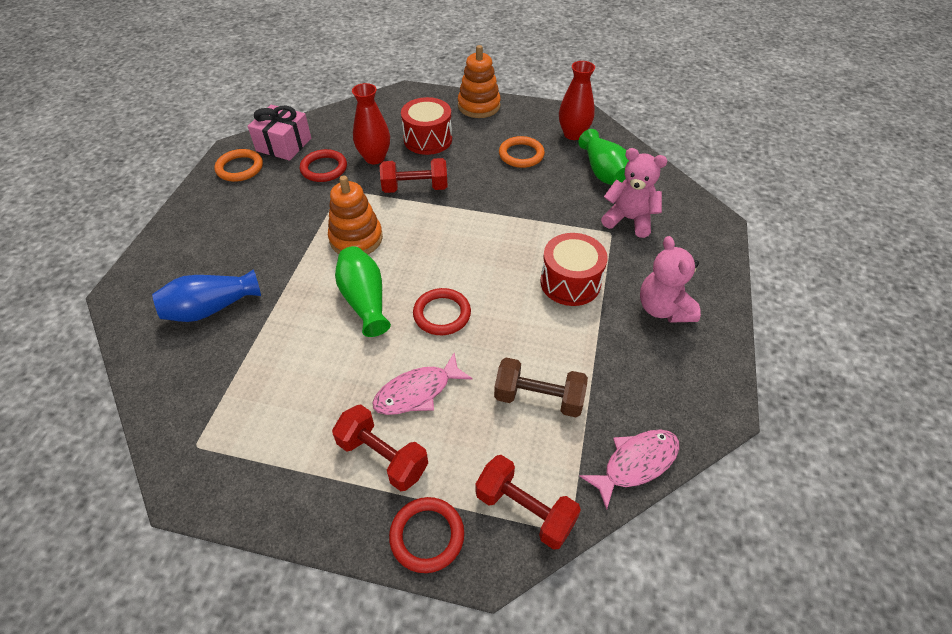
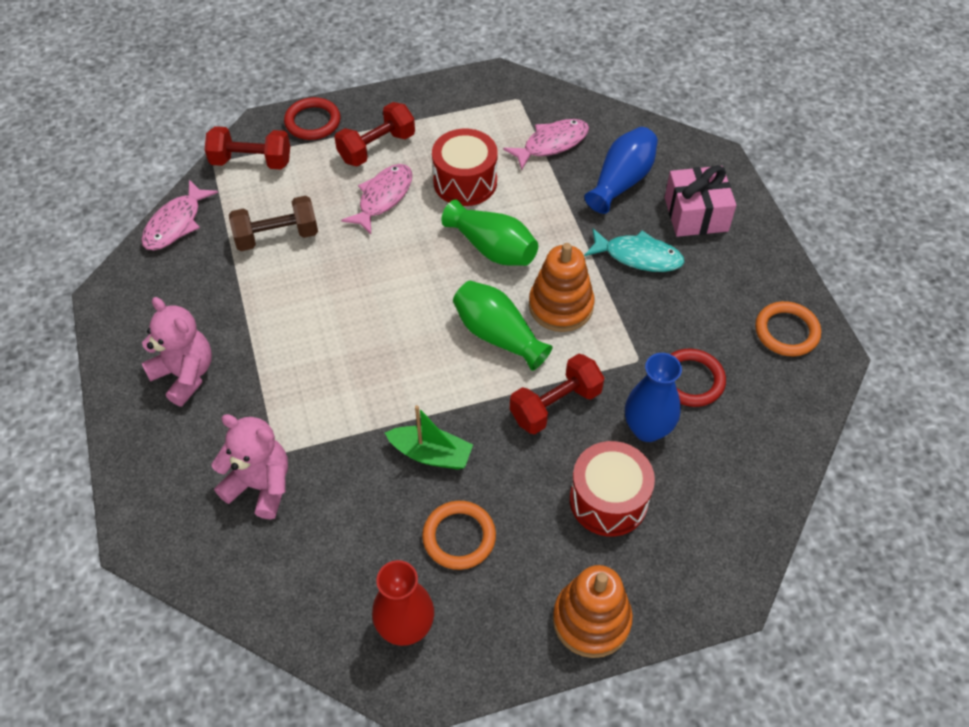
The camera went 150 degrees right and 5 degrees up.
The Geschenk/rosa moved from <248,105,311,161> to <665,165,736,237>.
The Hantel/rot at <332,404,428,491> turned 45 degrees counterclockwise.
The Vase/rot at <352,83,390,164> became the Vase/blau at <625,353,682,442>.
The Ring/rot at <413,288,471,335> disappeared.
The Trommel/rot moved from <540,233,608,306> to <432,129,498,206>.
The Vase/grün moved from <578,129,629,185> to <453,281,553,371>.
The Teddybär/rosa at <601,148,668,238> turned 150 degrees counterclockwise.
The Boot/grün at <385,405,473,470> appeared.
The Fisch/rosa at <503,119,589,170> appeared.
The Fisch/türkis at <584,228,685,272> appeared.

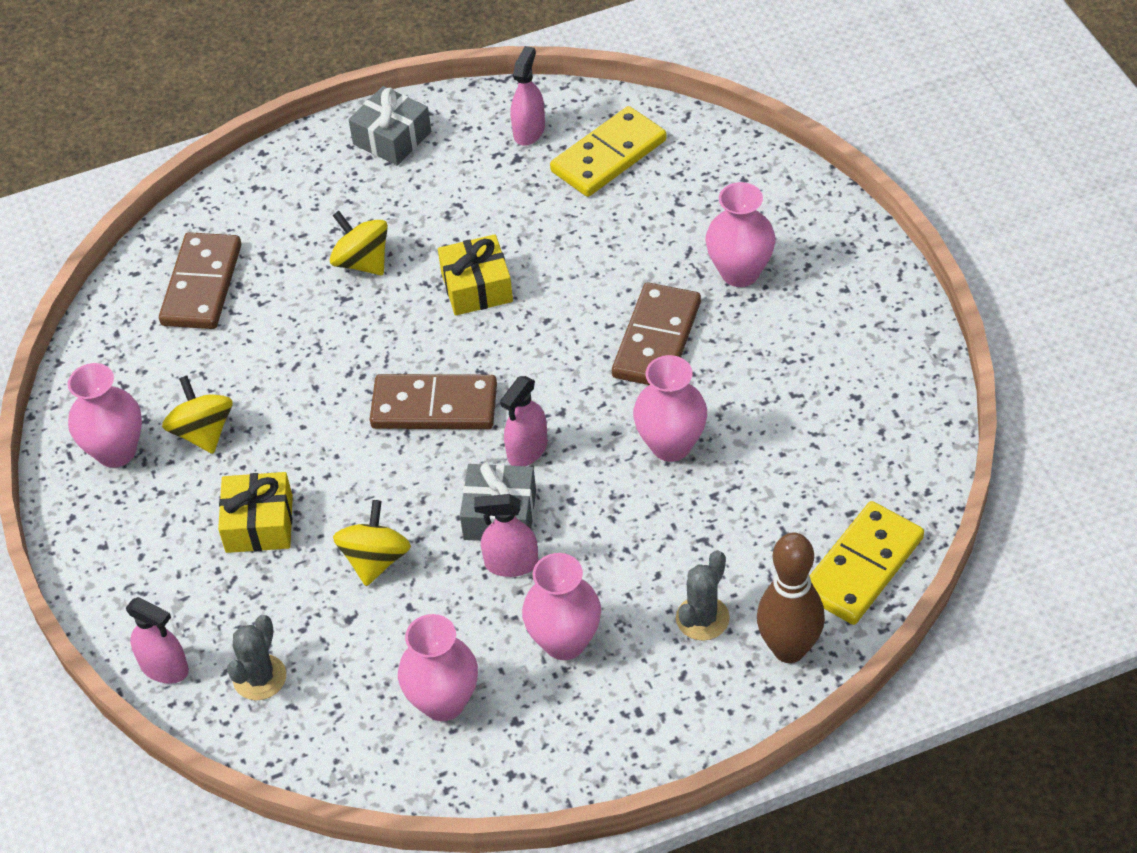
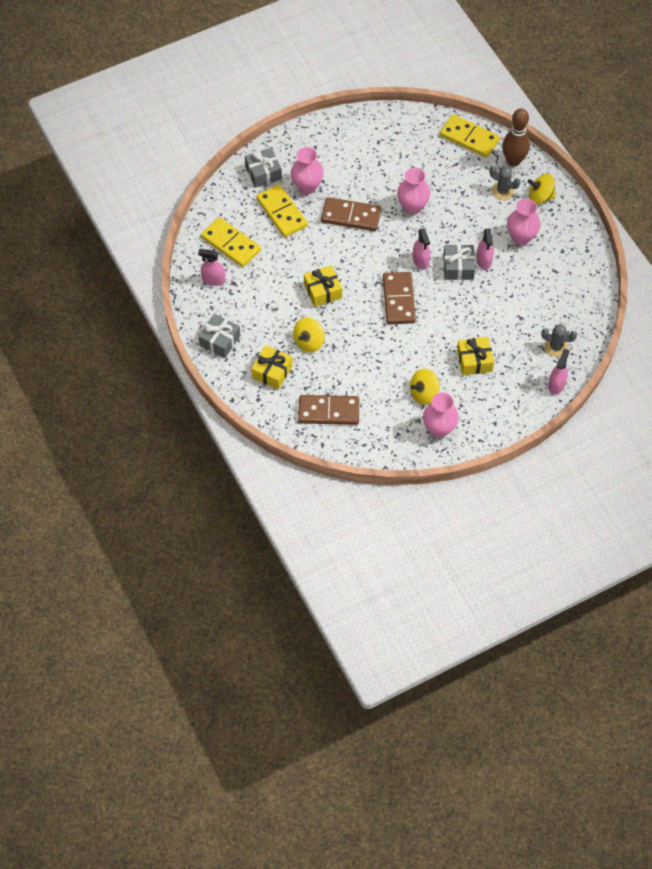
The camera went 100 degrees left and 10 degrees up.
The Kreisel/gelb moved from <333,500,411,586> to <528,174,556,204>.
The Vase/rosa at <398,614,478,721> disappeared.
The Sprühflasche/rosa at <500,376,547,466> turned 45 degrees clockwise.
The Geschenk/grau at <245,148,282,188> appeared.
The Geschenk/gelb at <251,345,293,389> appeared.
The Dominostein/gelb at <256,184,308,237> appeared.

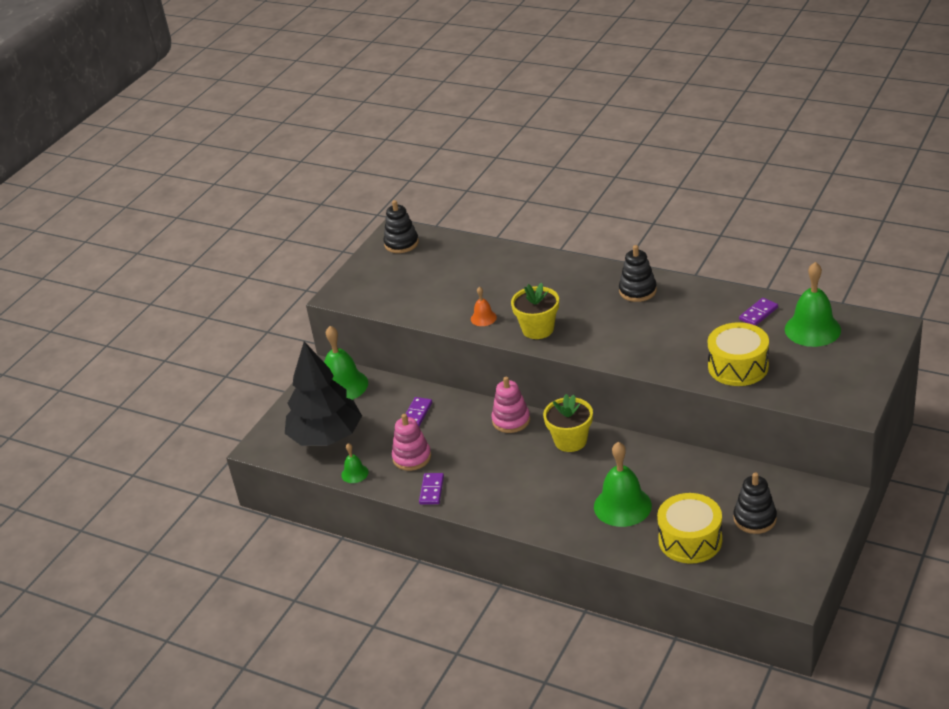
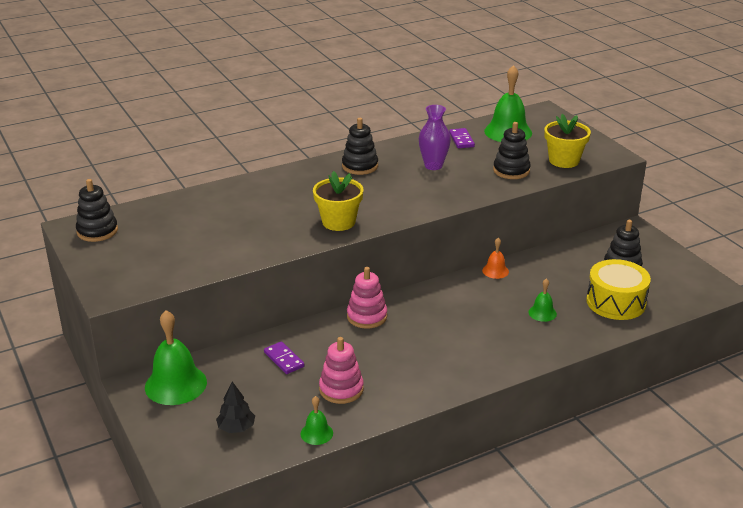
The camera went 60 degrees left and 5 degrees down.
The Baum/schwarz at <285,341,362,446> changed to 0.41 times the size.
The Dominostein/lila at <419,473,444,505> disappeared.
The Glocke/orange moved from <471,286,497,326> to <482,238,509,279>.
The Blumentopf/gelb moved from <543,394,593,452> to <545,114,591,168>.
The Glocke/grün at <594,442,652,527> changed to 0.50 times the size.
The Trommel/gelb at <708,322,769,386> was replaced by the Stapelspielzeug/schwarz at <493,122,531,179>.
The Vase/lila at <419,105,451,170> appeared.

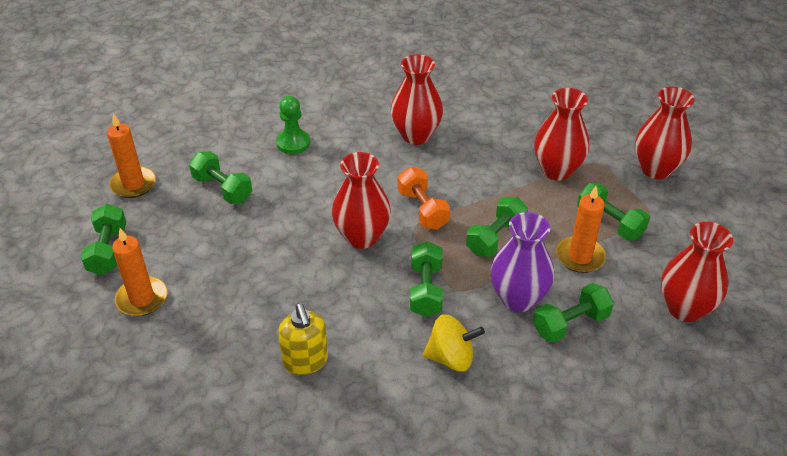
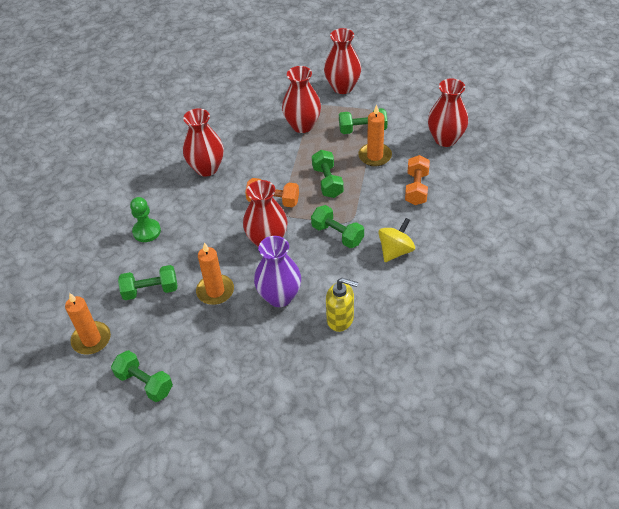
The camera went 50 degrees left and 5 degrees up.
The Kerze/orange moved from <112,228,167,316> to <196,242,234,305>.
The Vase/lila moved from <491,212,554,312> to <254,236,301,307>.
The Hantel/grün at <533,283,614,343> became the Hantel/orange at <405,155,430,205>.

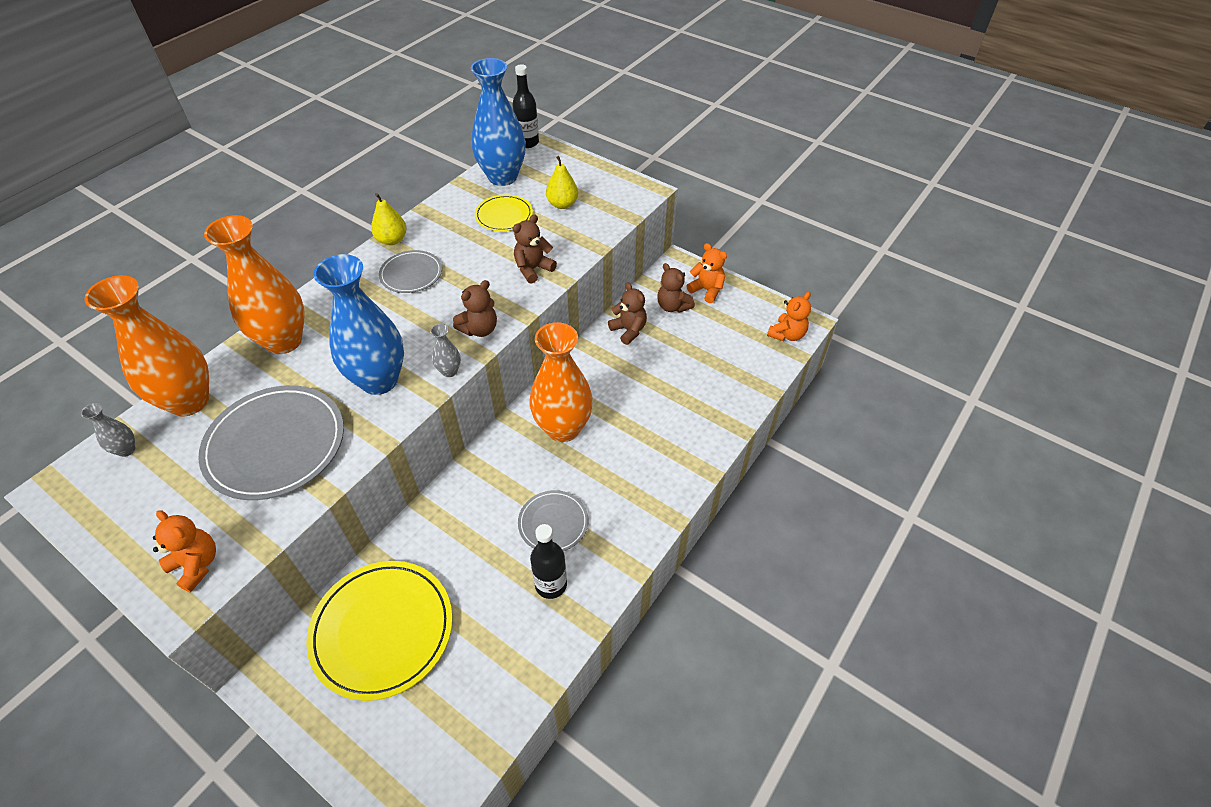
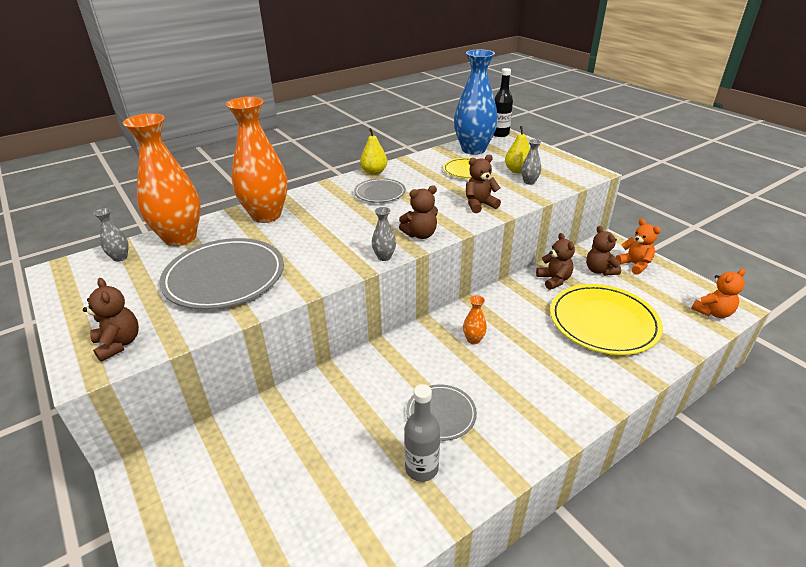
The camera went 20 degrees right and 15 degrees down.
The Teddybär/orange at <153,510,216,593> became the Teddybär/braun at <83,278,139,362>.
The Teller/gelb moved from <306,561,453,701> to <550,284,663,355>.
The Vase/blau at <313,254,404,395> disappeared.
The Vase/orange at <530,322,593,442> changed to 0.41 times the size.
The Flasche/schwarz at <530,524,567,599> became the Flasche/grau at <404,384,440,482>.
The Vase/grau at <521,139,541,185> appeared.

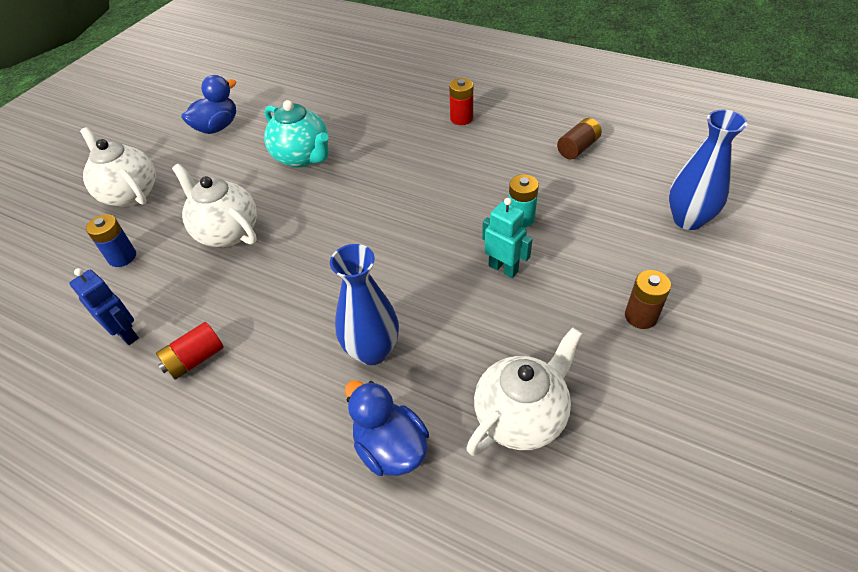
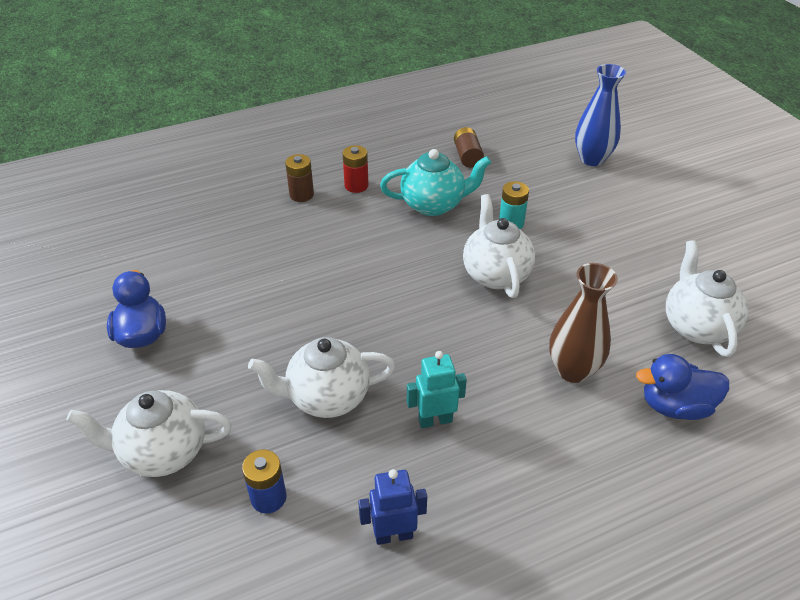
The camera went 55 degrees left and 5 degrees down.
The Batterie/rot at <156,322,224,380> disappeared.
The Teekanne/türkis moved from <264,100,329,168> to <380,149,491,216>.
The Vase/blau at <330,244,399,365> became the Vase/braun at <549,263,618,383>.
The Roboter/türkis moved from <482,198,532,278> to <407,351,467,428>.
The Batterie/braun moved from <625,270,671,329> to <285,154,314,202>.
The Teekanne/weiß at <463,194,535,298> appeared.

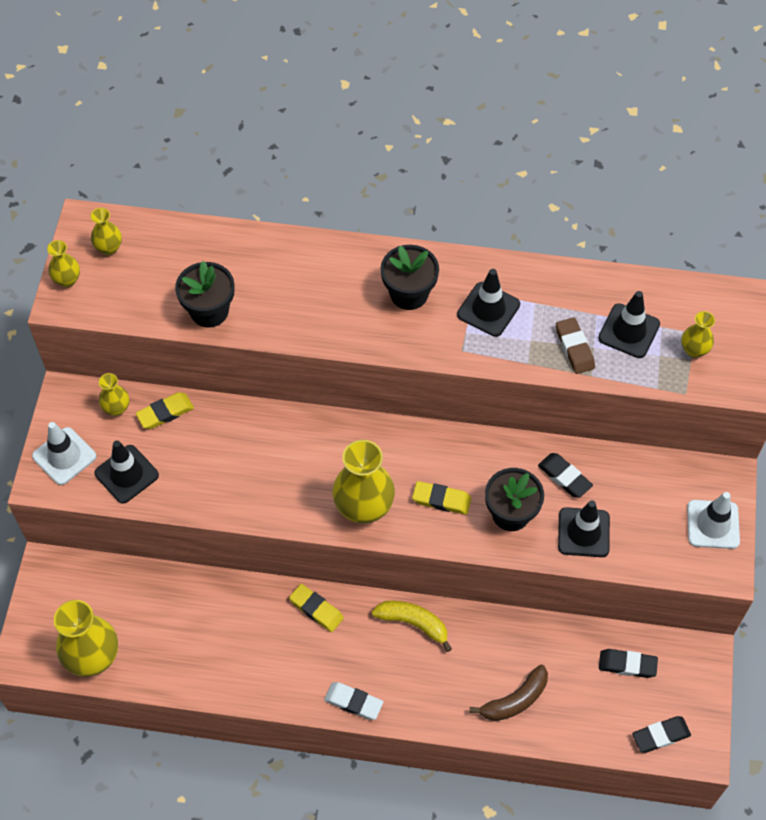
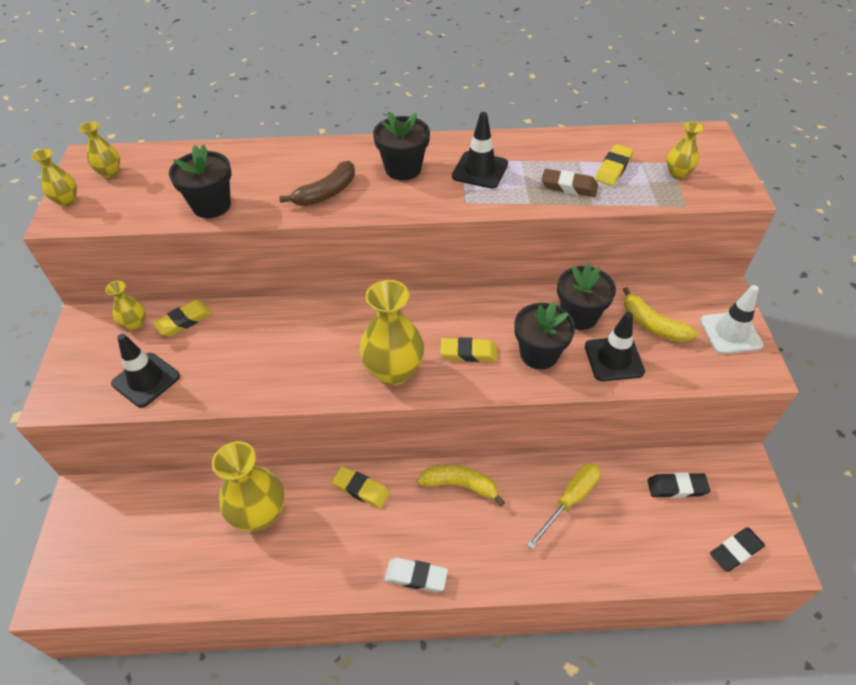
The camera went 10 degrees left and 10 degrees down.
The Leitkegel/weiß at <32,422,96,485> disappeared.
The Vase/gelb moved from <54,600,118,677> to <212,441,285,532>.
The Banane/braun moved from <470,665,548,721> to <279,161,355,206>.
The Radiergummi/schwarz at <538,453,593,498> was replaced by the Blumentopf/schwarz at <557,263,616,330>.
The Radiergummi/braun at <556,317,595,374> turned 45 degrees counterclockwise.
The Leitkegel/schwarz at <598,291,660,358> was replaced by the Radiergummi/gelb at <595,144,634,186>.
The Schraubenzieher/gelb at <526,463,601,549> appeared.
The Banane/gelb at <623,287,698,343> appeared.

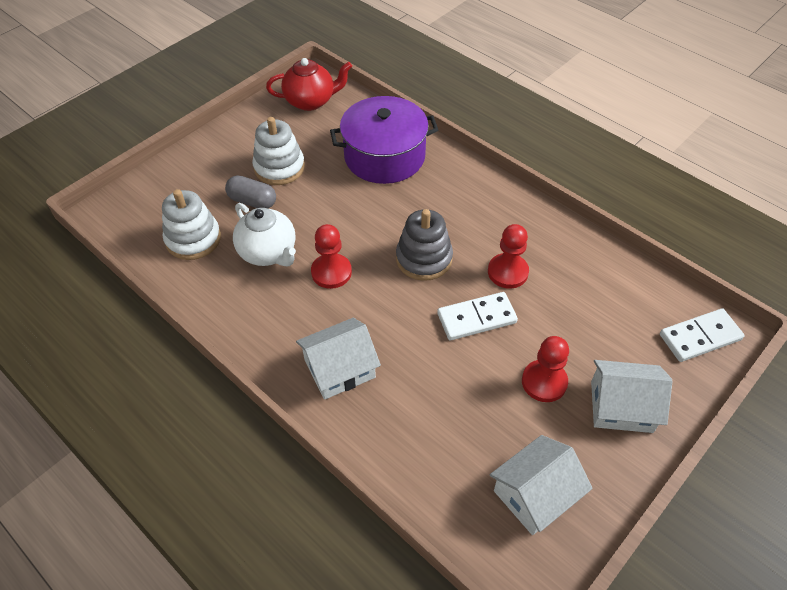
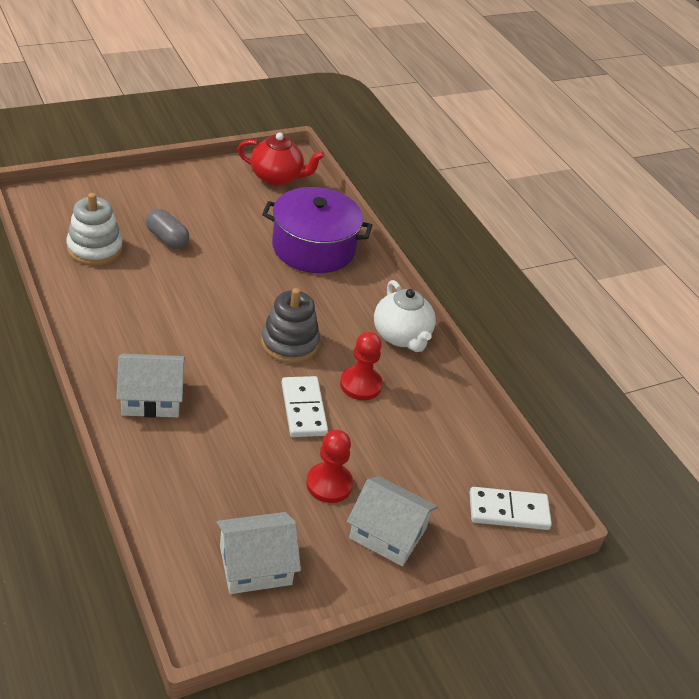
The camera went 15 degrees right and 10 degrees down.
The Teekanne/weiß moved from <233,203,296,266> to <374,280,436,352>.
The Stapelspielzeug/weiß at <252,117,305,185> disappeared.
The Bauer/rot at <311,224,352,289> disappeared.
The Dominostein/weiß at <437,292,518,340> turned 75 degrees clockwise.

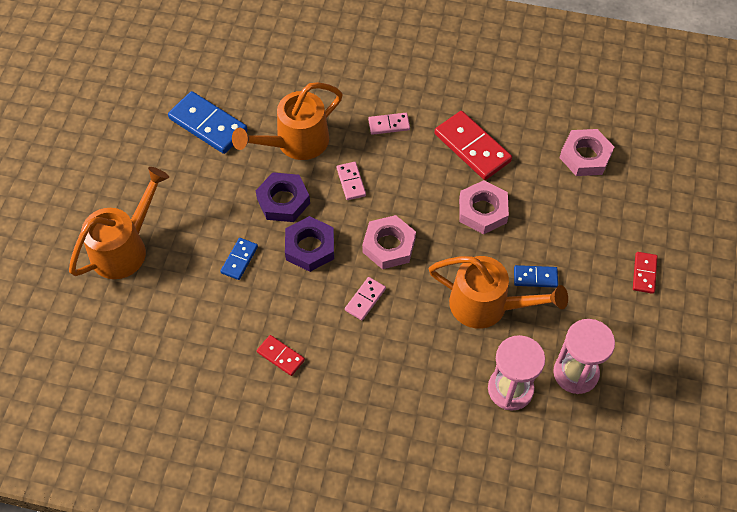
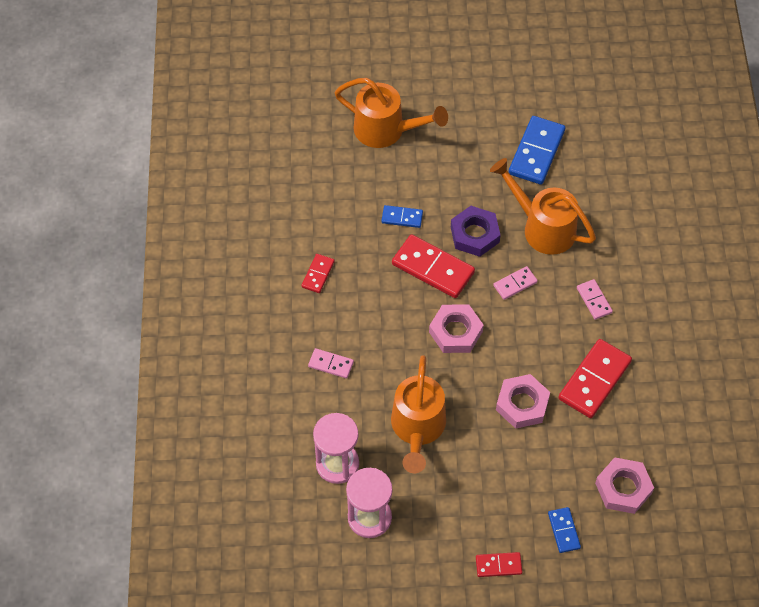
The camera went 75 degrees right and 0 degrees up.
The Sechskantmutter/lila at <285,216,334,272> was replaced by the Dominostein/rot at <392,234,475,298>.
The Dominostein/rosa moved from <345,277,386,320> to <308,348,354,378>.
The Dominostein/blau moved from <514,265,558,288> to <548,507,581,553>.

